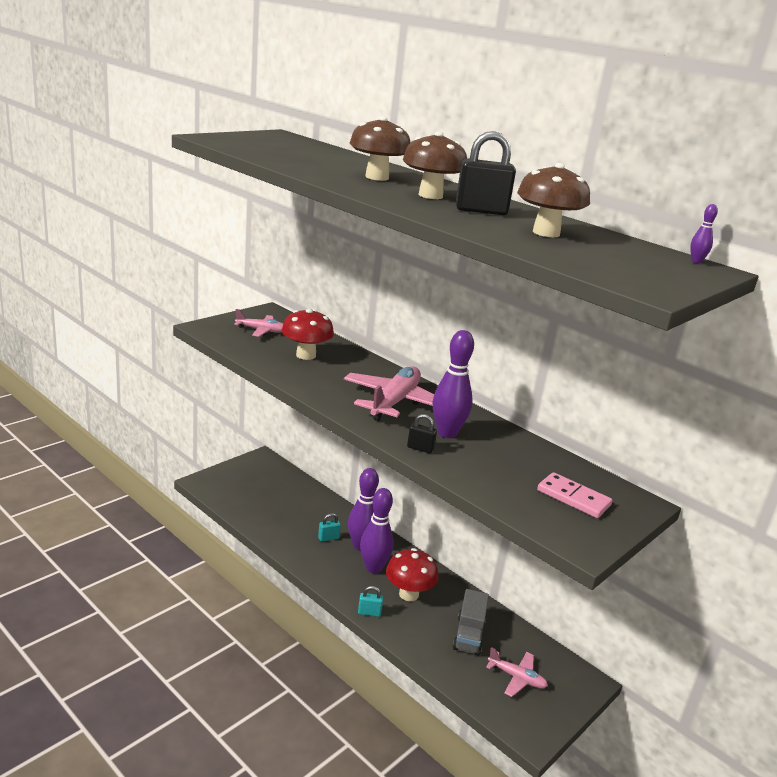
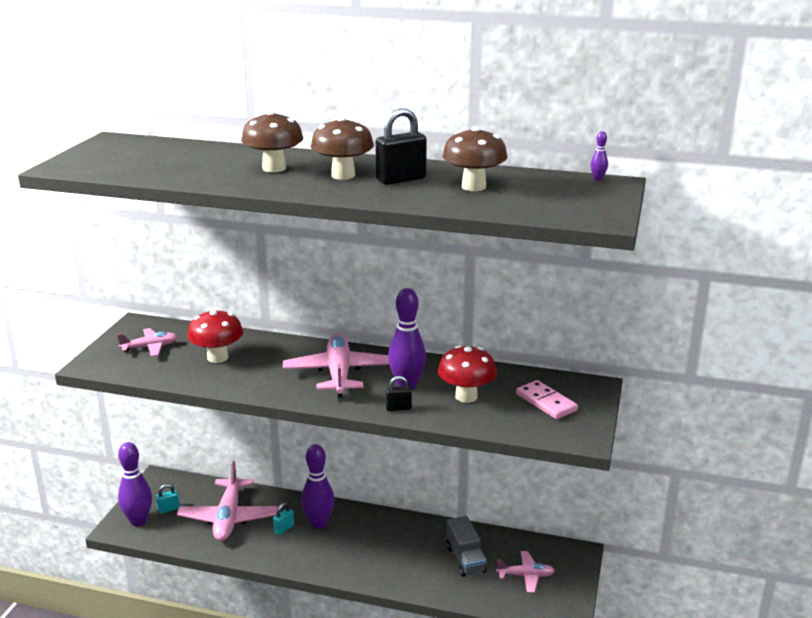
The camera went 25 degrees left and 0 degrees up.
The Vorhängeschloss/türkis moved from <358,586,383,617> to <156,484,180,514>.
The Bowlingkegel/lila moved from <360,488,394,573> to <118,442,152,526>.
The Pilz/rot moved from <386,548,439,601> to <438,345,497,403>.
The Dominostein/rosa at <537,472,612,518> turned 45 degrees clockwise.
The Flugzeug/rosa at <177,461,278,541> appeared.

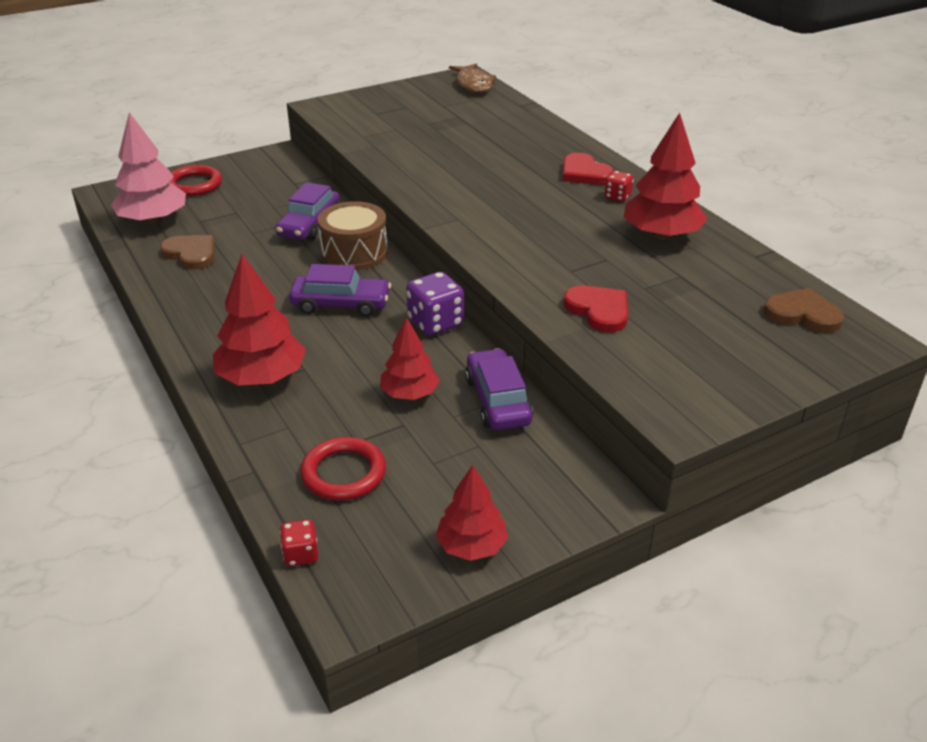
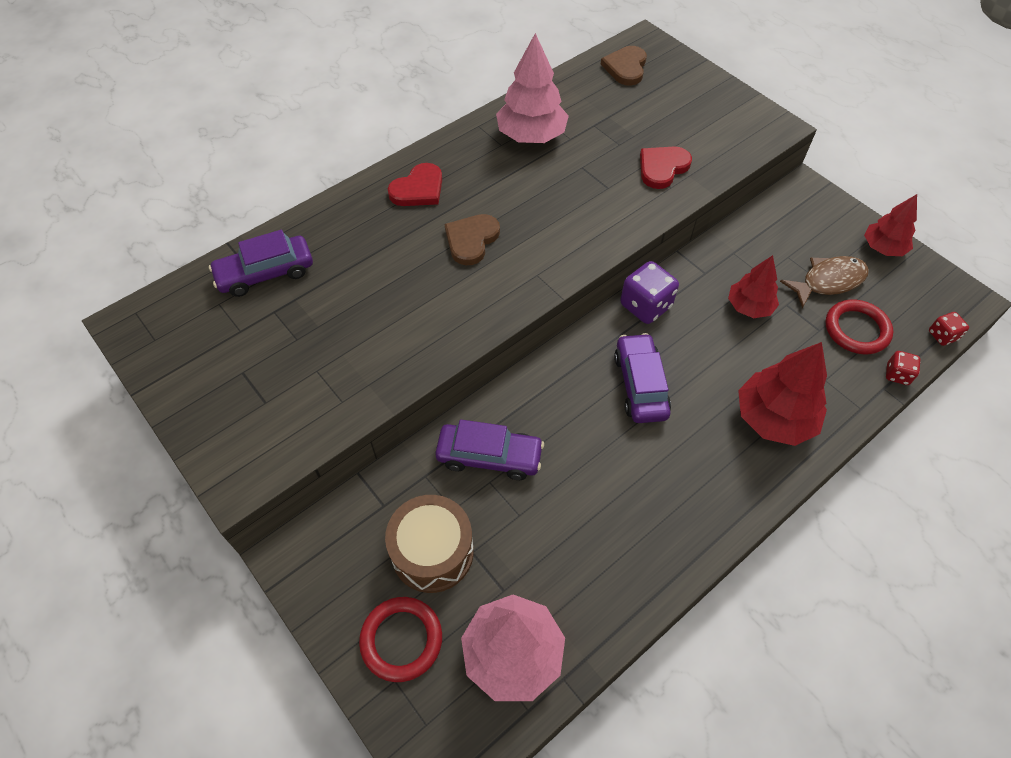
The camera went 100 degrees left and 20 degrees up.
The Herz/braun moved from <160,235,215,270> to <445,214,500,265>.
The Trommel/braun moved from <318,201,388,270> to <385,495,474,593>.
The Fisch/braun moved from <449,63,496,93> to <780,256,869,309>.
The Auto/lila moved from <465,348,533,430> to <209,230,313,297>.
The Spielwürfel/rot moved from <605,171,634,202> to <886,351,920,385>.
The Baum/rot at <624,113,708,240> became the Baum/rosa at <496,33,569,143>.

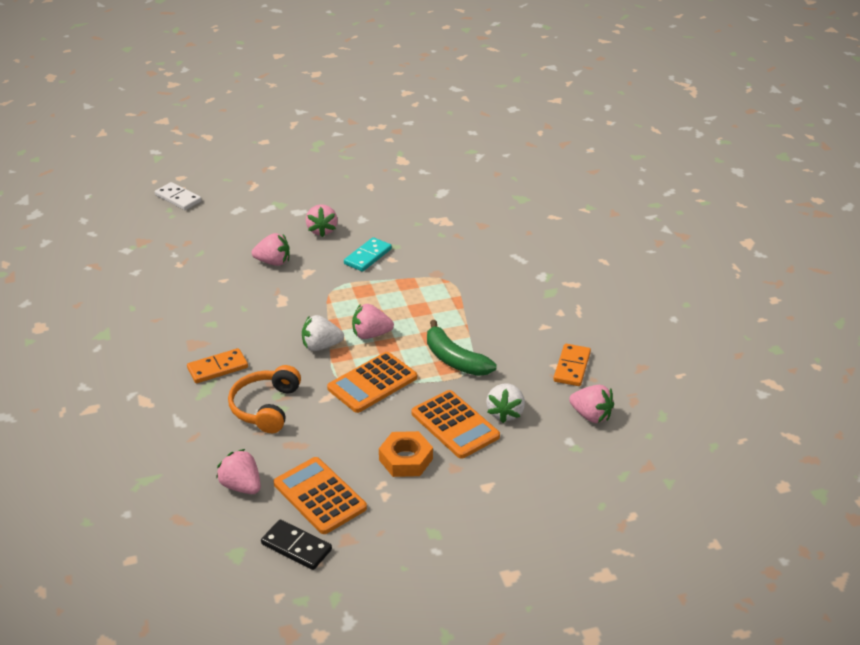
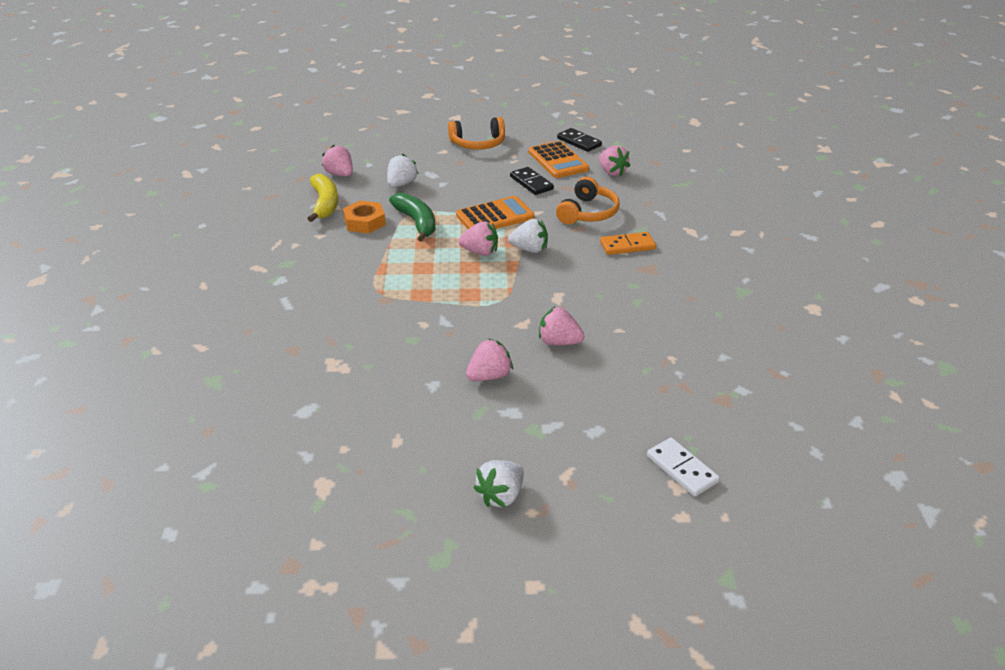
The camera went 165 degrees left and 0 degrees up.
The Erdbeere/rosa at <306,204,337,237> turned 45 degrees clockwise.
The Dominostein/türkis at <344,237,392,272> disappeared.
The Sechskantmutter/orange moved from <379,431,433,477> to <343,201,386,234>.
The Taschenrechner/orange at <411,390,500,459> disappeared.
The Dominostein/orange at <553,344,591,386> was replaced by the Banane/gelb at <307,174,338,222>.
The Kopfhörer/orange at <448,117,505,150> appeared.
The Erdbeere/weiß at <473,460,524,507> appeared.
The Dominostein/schwarz at <510,167,554,195> appeared.

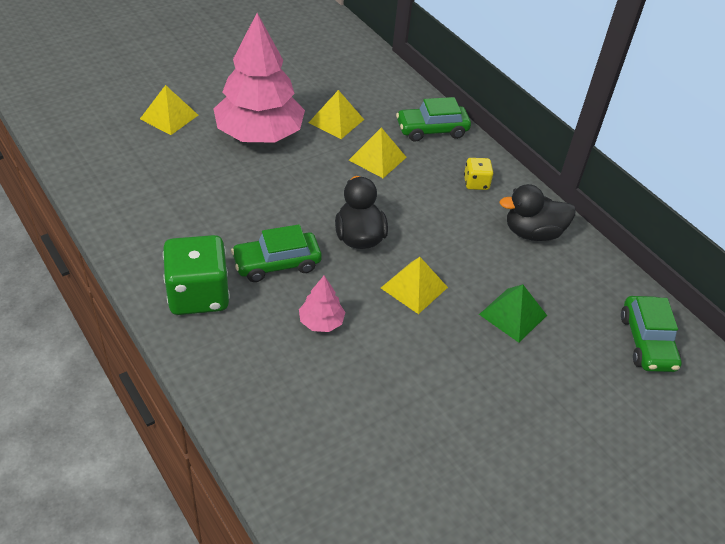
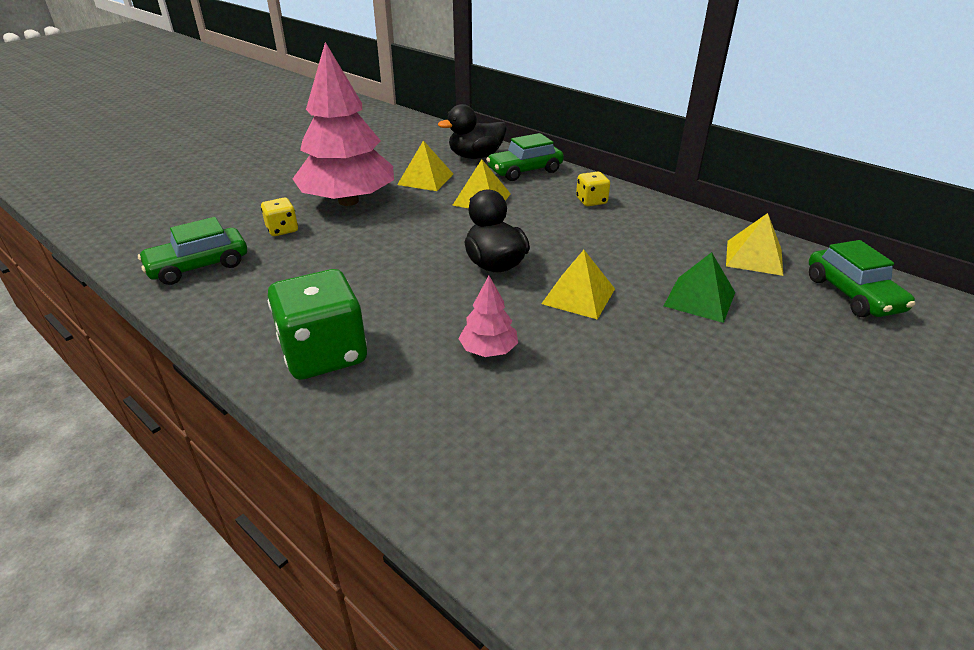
The camera went 10 degrees left and 10 degrees down.
The Pyramide/gelb moved from <140,85,198,135> to <726,213,783,276>.
The Auto/grün moved from <231,224,322,282> to <138,217,247,285>.
The Ente/schwarz moved from <499,184,576,241> to <438,104,506,159>.
The Spielwürfel/gelb at <261,198,298,236> appeared.

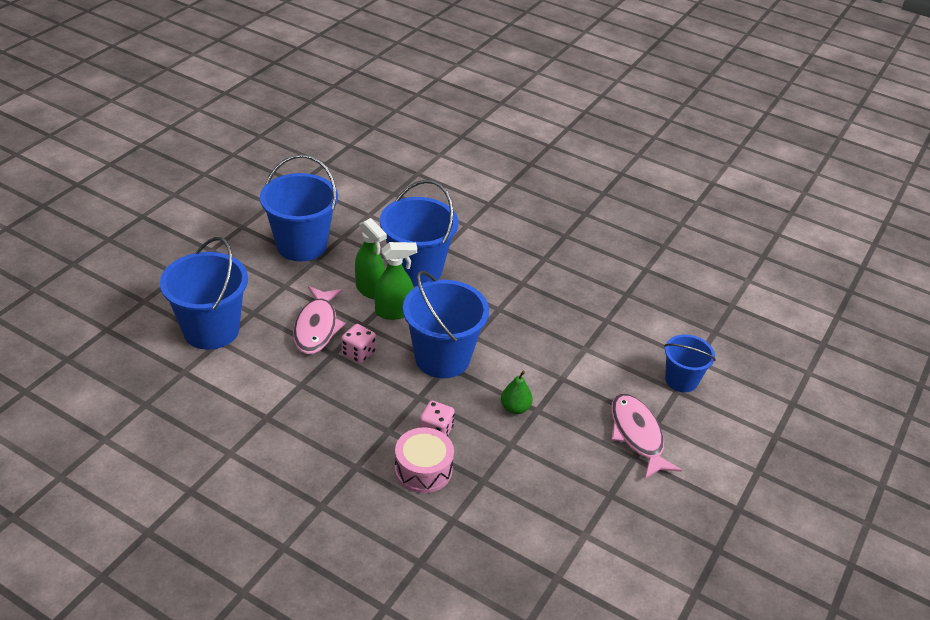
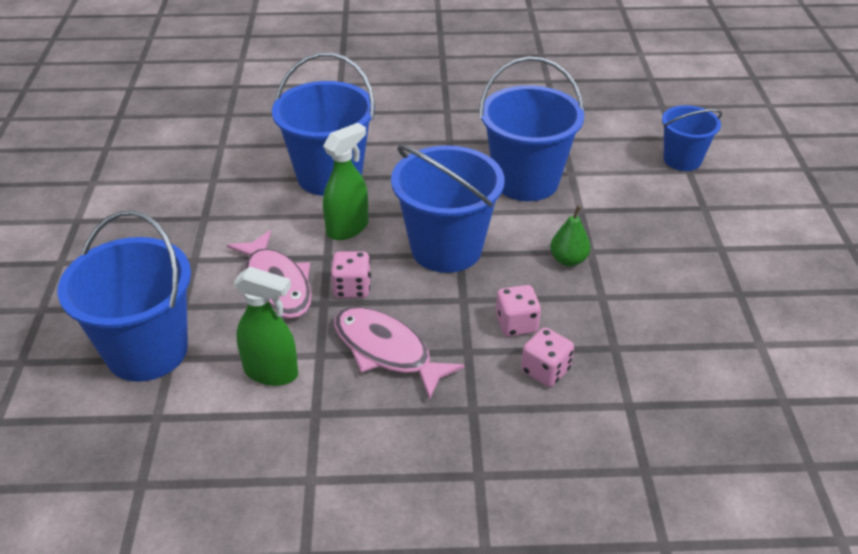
The camera went 30 degrees left and 0 degrees up.
The Eimer/blau moved from <260,154,338,261> to <479,56,584,201>.
The Sprühflasche/grün moved from <355,218,387,299> to <234,267,298,386>.
The Trommel/rosa at <395,427,454,493> was replaced by the Spielwürfel/rosa at <521,328,574,387>.
The Fisch/rosa moved from <611,394,682,479> to <334,307,465,400>.

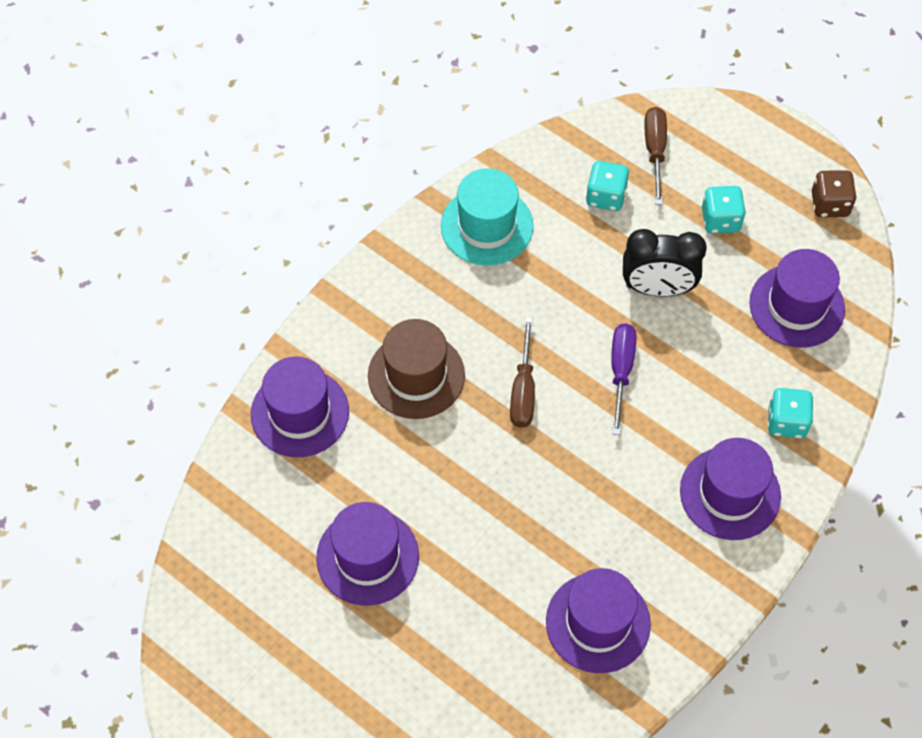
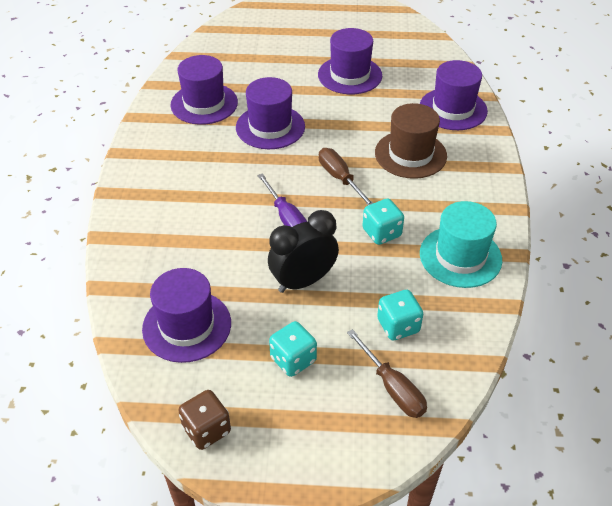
The camera went 145 degrees right and 15 degrees down.
The Hut/lila moved from <680,438,781,540> to <236,77,305,149>.
The Spielwürfel/türkis moved from <767,388,813,439> to <362,198,404,245>.

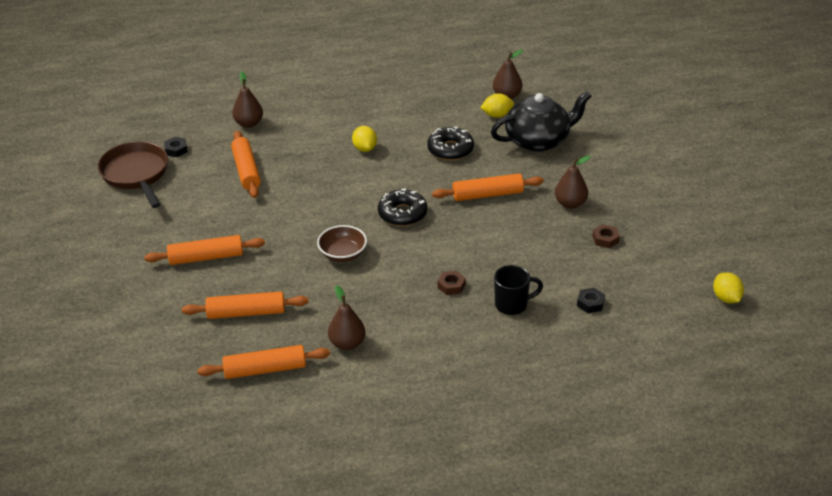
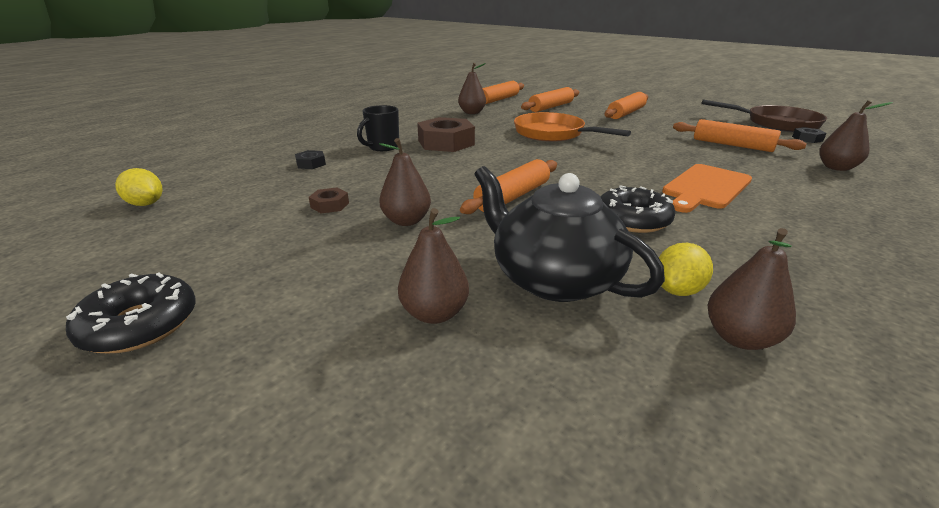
The camera went 140 degrees right and 10 degrees down.
The Schüssel/braun at <317,225,367,262> was replaced by the Pfanne/orange at <514,112,631,142>.
The Zitrone/gelb at <352,126,377,152> was replaced by the Schneidebrett/orange at <662,164,752,213>.
The Donut/schwarz moved from <378,188,427,226> to <66,273,195,353>.
The Sechskantmutter/braun at <437,271,466,295> changed to 2.16 times the size.
The Teekanne/schwarz at <491,91,592,152> turned 105 degrees clockwise.
The Birne/braun at <398,208,469,324> appeared.

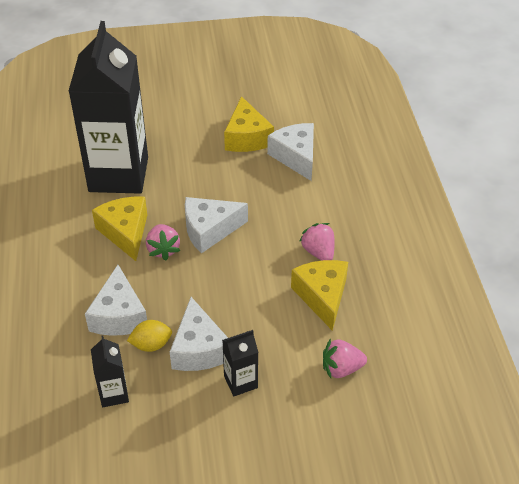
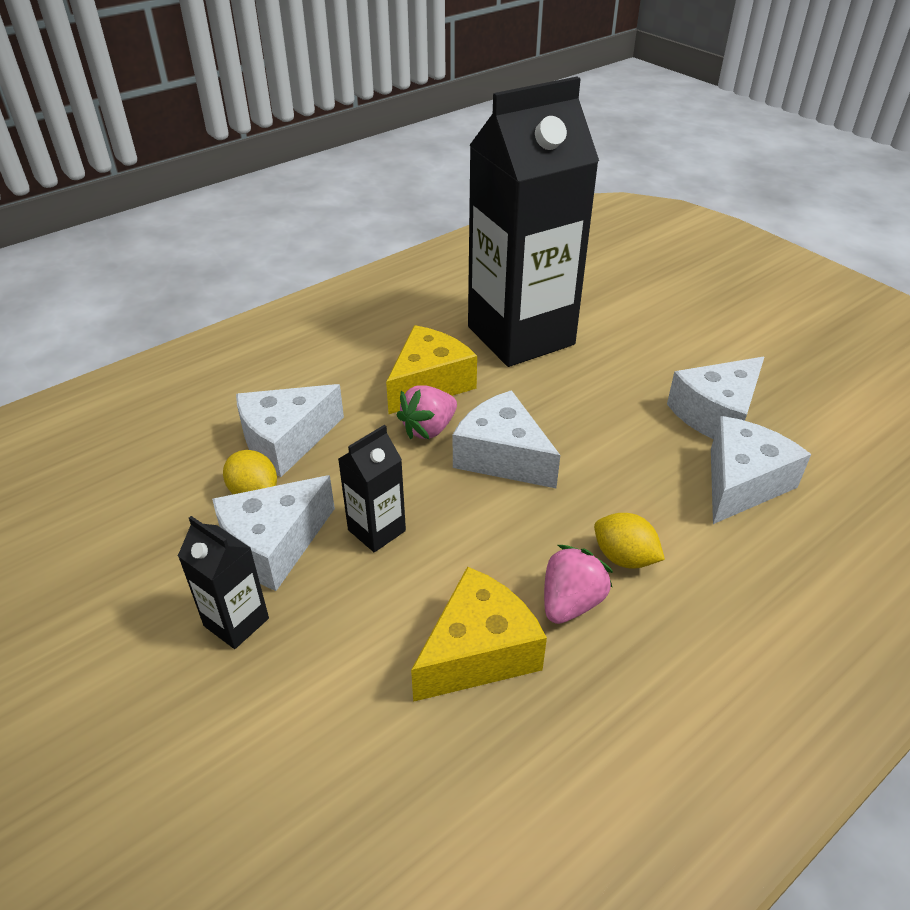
The camera went 60 degrees right and 5 degrees down.
The Getränkekarton/schwarz moved from <91,335,129,407> to <338,425,406,552>.
The Käse/gelb at <224,96,274,152> became the Käse/weiß at <667,357,764,439>.
The Erdbeere/rosa at <323,338,367,378> disappeared.
The Zitrone/gelb at <594,513,665,569> appeared.

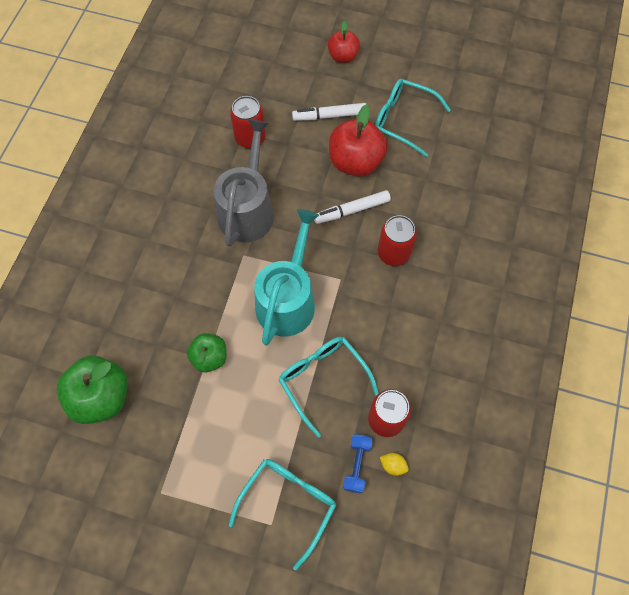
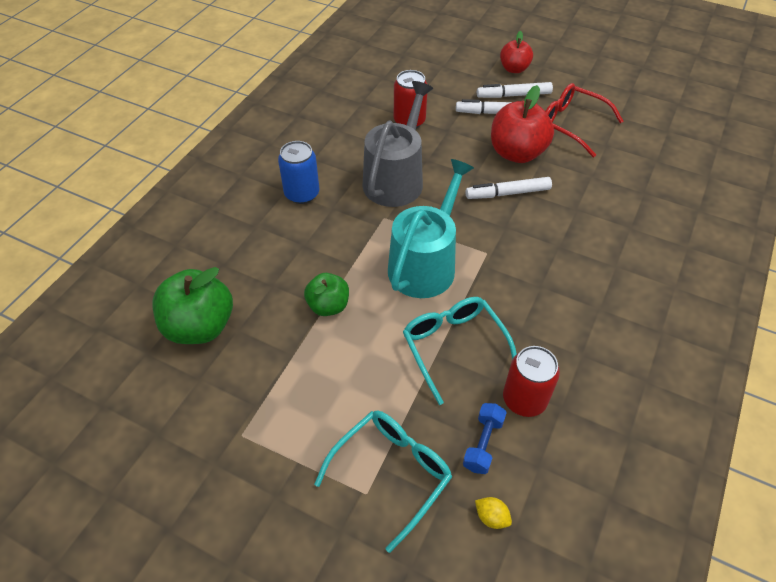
The camera went 10 degrees right and 15 degrees down.
The Brille/türkis at <375,79,451,157> became the Brille/rot at <545,83,623,157>.
The Dose/rot at <378,215,417,266> disappeared.
The Zitrone/gelb moved from <380,453,409,476> to <475,497,512,529>.
The Dose/blau at <278,141,319,204> appeared.
The Filzstift/weiß at <477,82,553,98> appeared.

